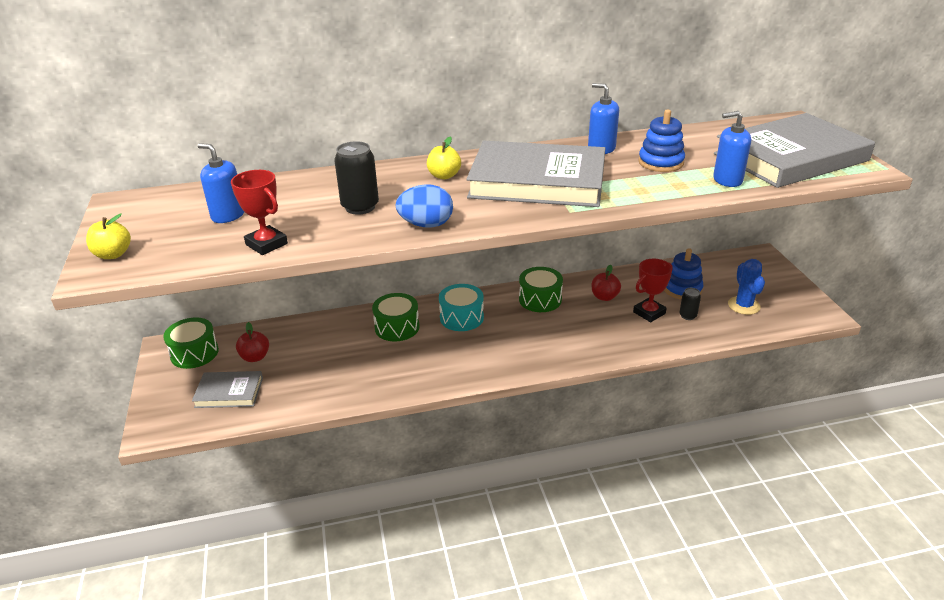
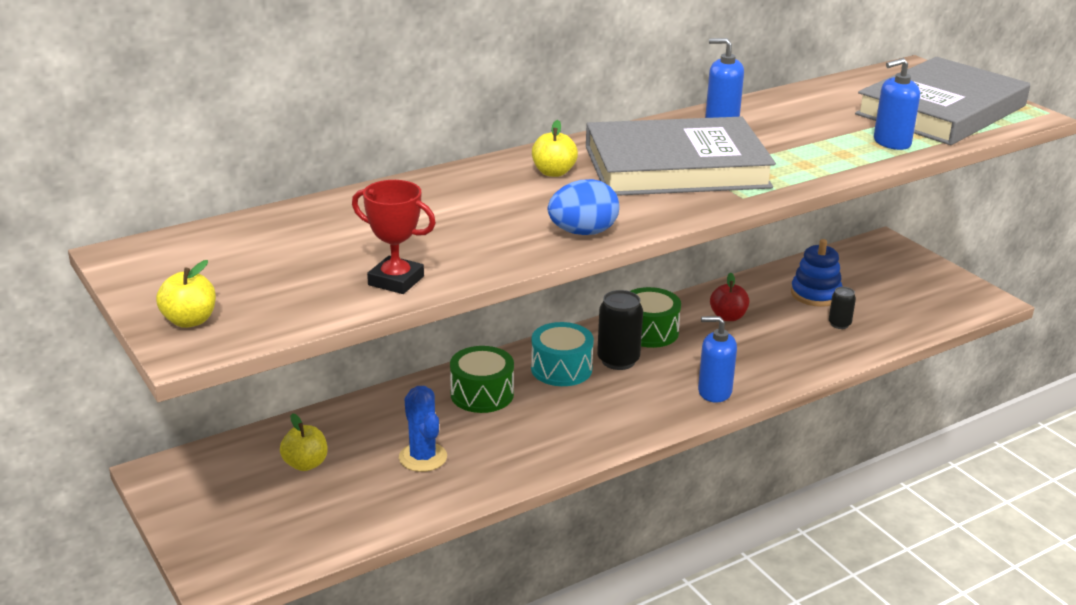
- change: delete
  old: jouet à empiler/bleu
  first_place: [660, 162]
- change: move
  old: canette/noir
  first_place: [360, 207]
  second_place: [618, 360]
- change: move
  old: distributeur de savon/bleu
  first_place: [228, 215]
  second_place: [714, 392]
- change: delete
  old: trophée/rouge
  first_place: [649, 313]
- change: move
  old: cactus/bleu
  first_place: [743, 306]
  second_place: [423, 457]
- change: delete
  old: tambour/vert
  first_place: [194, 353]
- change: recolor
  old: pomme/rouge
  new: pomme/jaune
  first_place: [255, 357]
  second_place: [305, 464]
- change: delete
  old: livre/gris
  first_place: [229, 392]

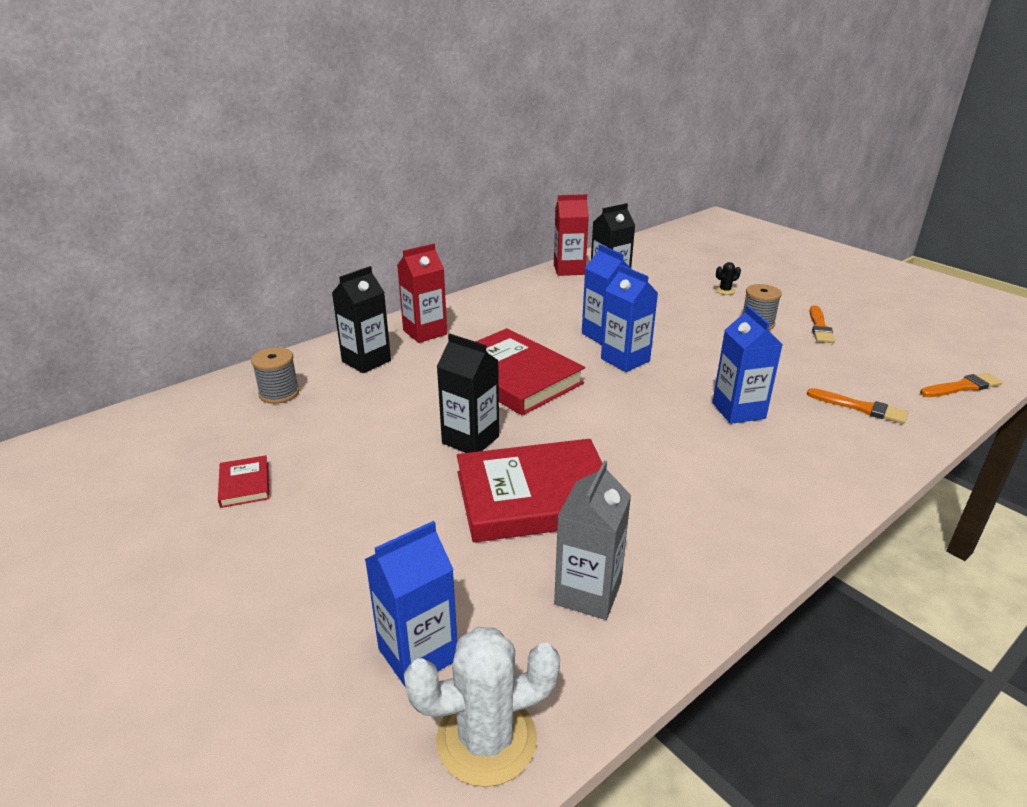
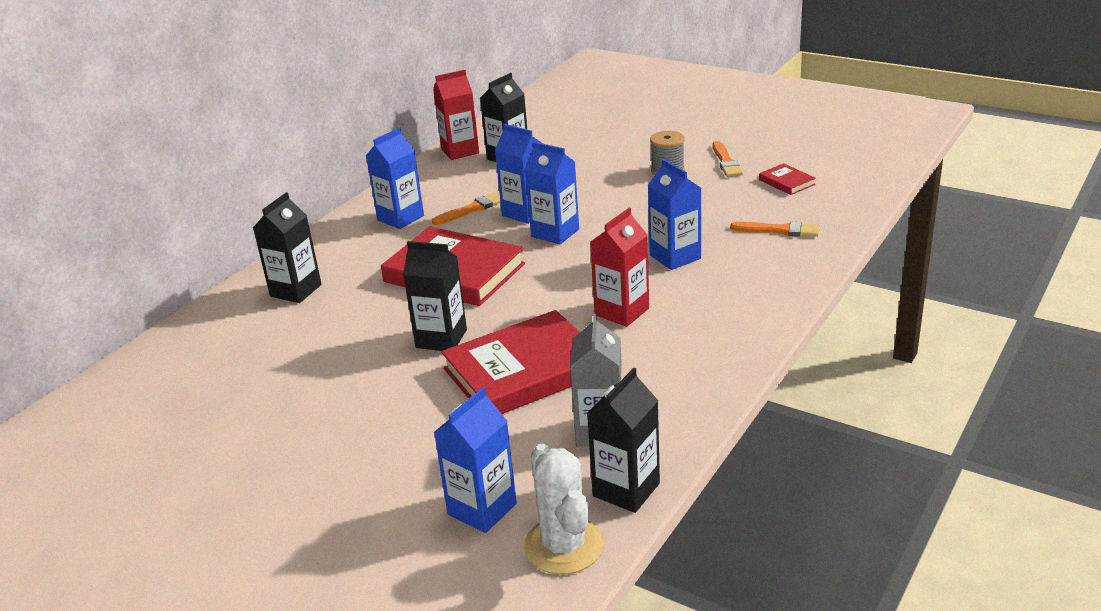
- change: move
  old: brique de lait/rouge
  first_place: [425, 332]
  second_place: [622, 312]
- change: delete
  old: cactus/noir
  first_place: [725, 290]
- change: delete
  old: bobine/gris
  first_place: [279, 393]
- change: move
  old: pinceau/orange
  first_place: [962, 387]
  second_place: [472, 209]
- change: move
  old: livre/rouge
  first_place: [244, 484]
  second_place: [786, 182]
- change: rotate
  old: cactus/blanc
  first_place: [486, 739]
  second_place: [564, 545]
  degrees: -75
- change: insert
  new: brique de lait/bleu
  second_place: [400, 218]
- change: insert
  new: brique de lait/noir
  second_place: [626, 490]

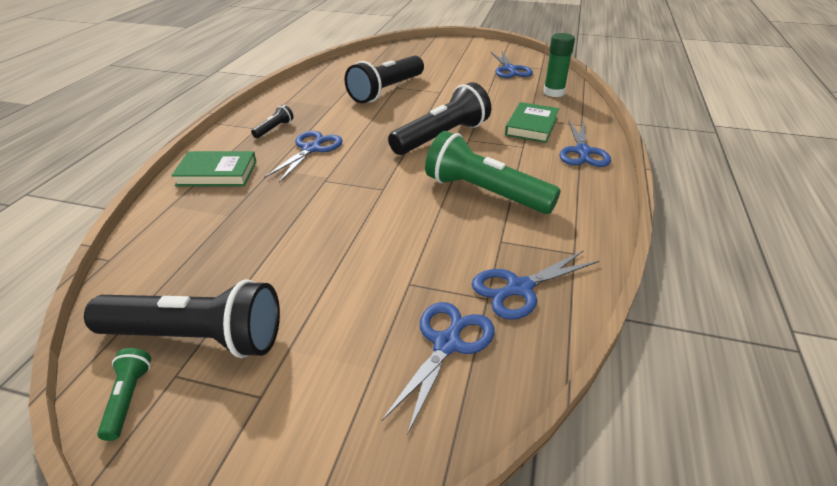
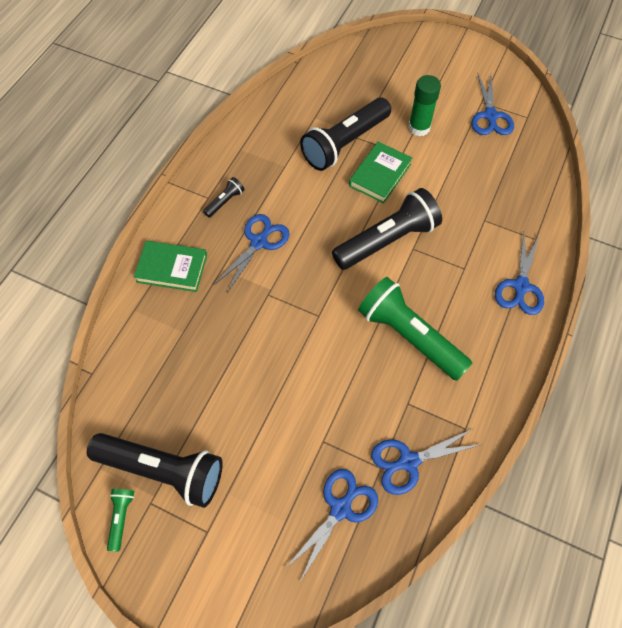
- change: move
  old: bâton de colle/vert
  first_place: [553, 92]
  second_place: [419, 127]
- change: move
  old: livre/vert
  first_place: [531, 126]
  second_place: [380, 175]

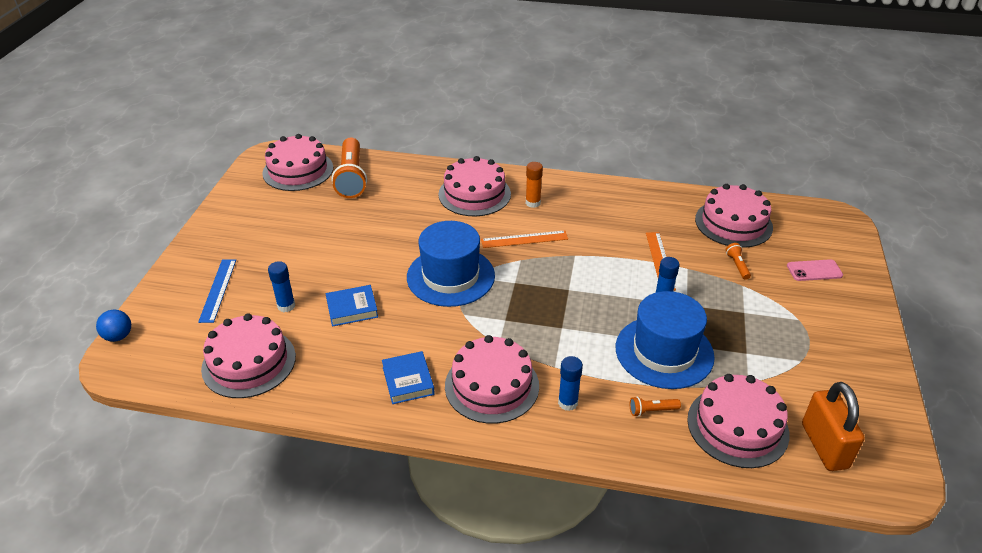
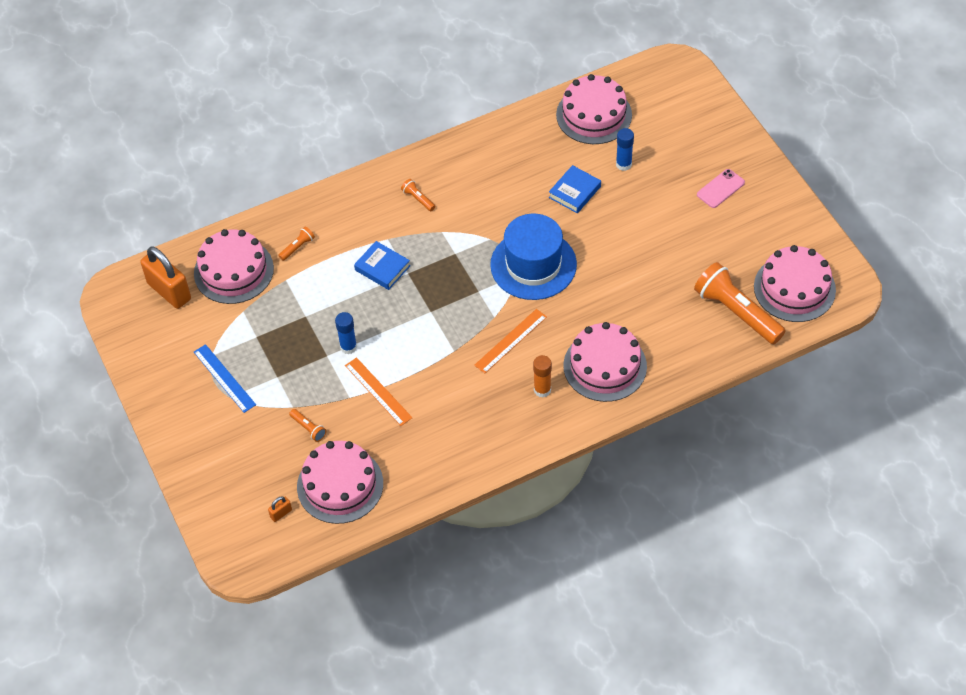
- change: move
  old: règle/bleu
  first_place: [218, 290]
  second_place: [224, 378]
- change: move
  old: téléphone/rose
  first_place: [814, 270]
  second_place: [720, 189]
- change: delete
  old: chapeau/bleu
  first_place: [664, 352]
- change: delete
  old: balle/bleu
  first_place: [118, 336]
- change: replace
  old: gâteau/rose
  new: lampe de poche/orange
  first_place: [492, 385]
  second_place: [418, 199]
- change: move
  old: livre/bleu
  first_place: [408, 381]
  second_place: [382, 268]
- change: delete
  old: bâton de colle/bleu
  first_place: [568, 403]
- change: insert
  new: cadenas/orange
  second_place: [281, 513]

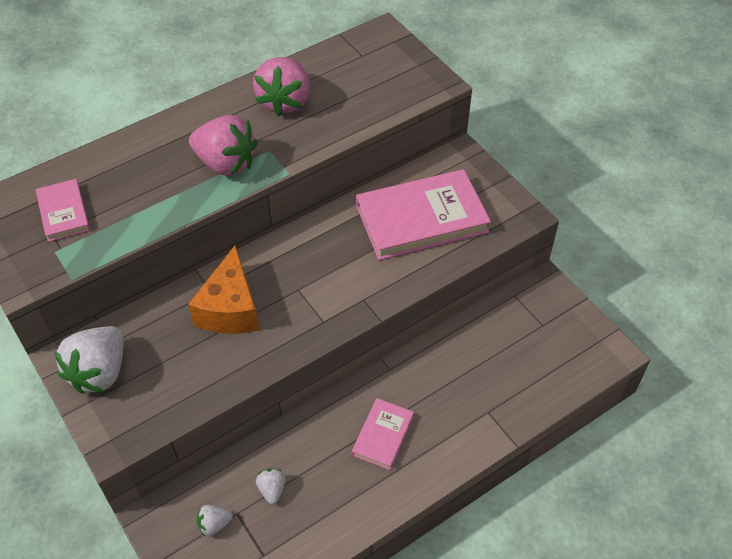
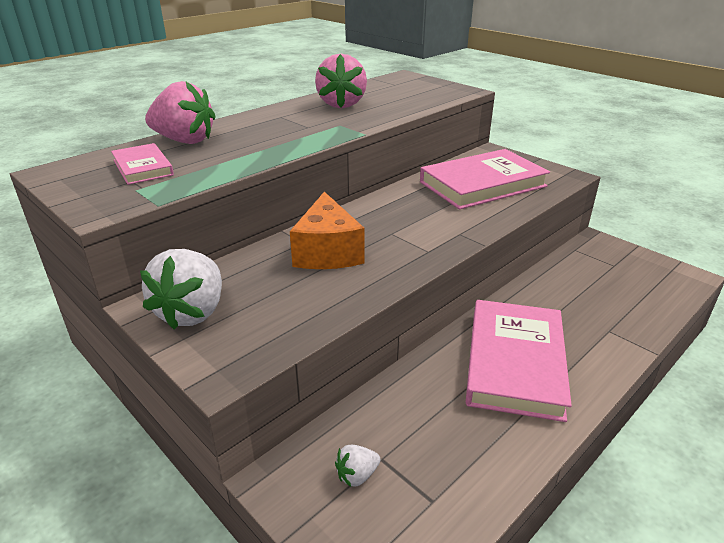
- change: move
  old: fraise/rose
  first_place: [226, 163]
  second_place: [184, 141]
- change: resize
  old: livre/rose
  first_place: [383, 435]
  second_place: [515, 362]
  factor: 1.95
- change: delete
  old: fraise/blanc
  first_place: [272, 489]

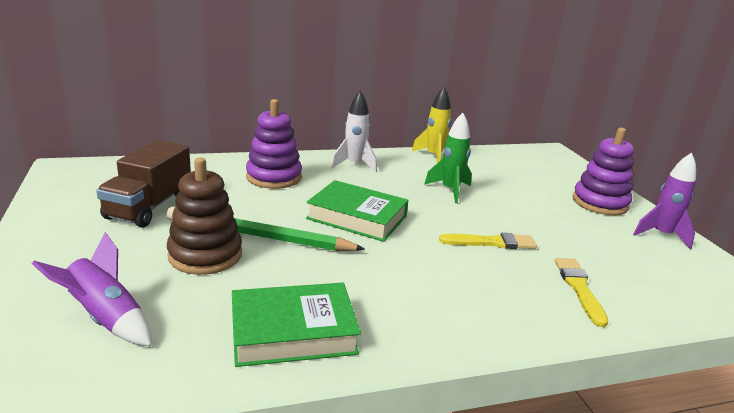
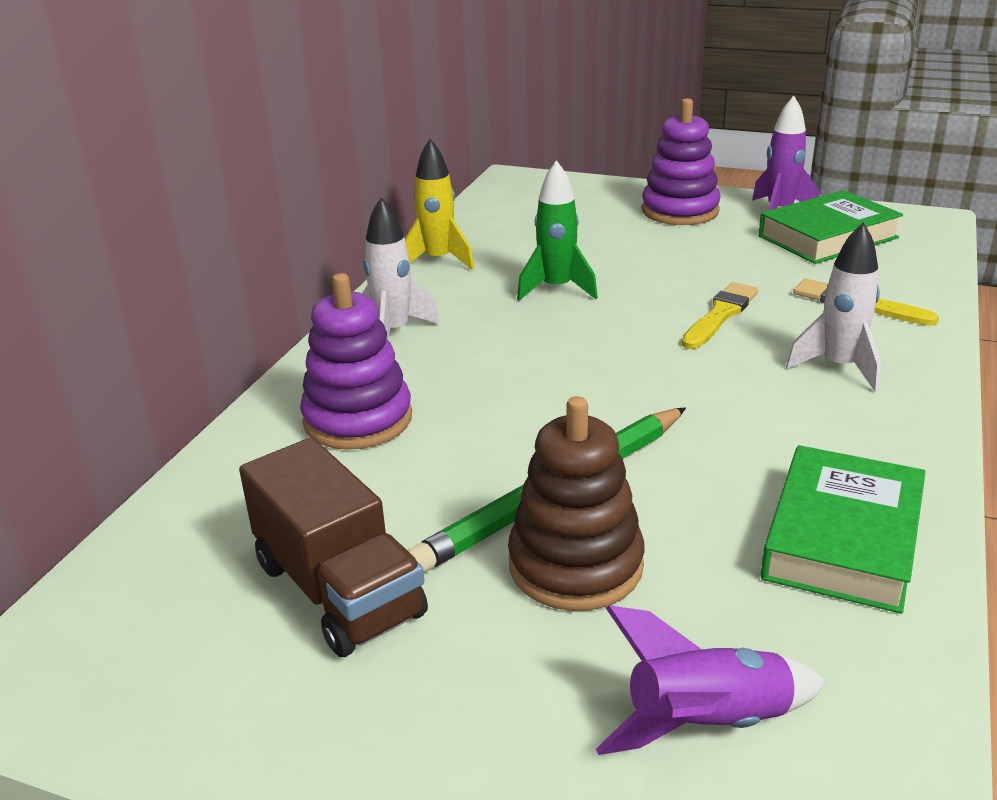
- change: move
  old: livre/vert
  first_place: [357, 217]
  second_place: [828, 237]
- change: insert
  new: fusée/blanc
  second_place: [839, 367]

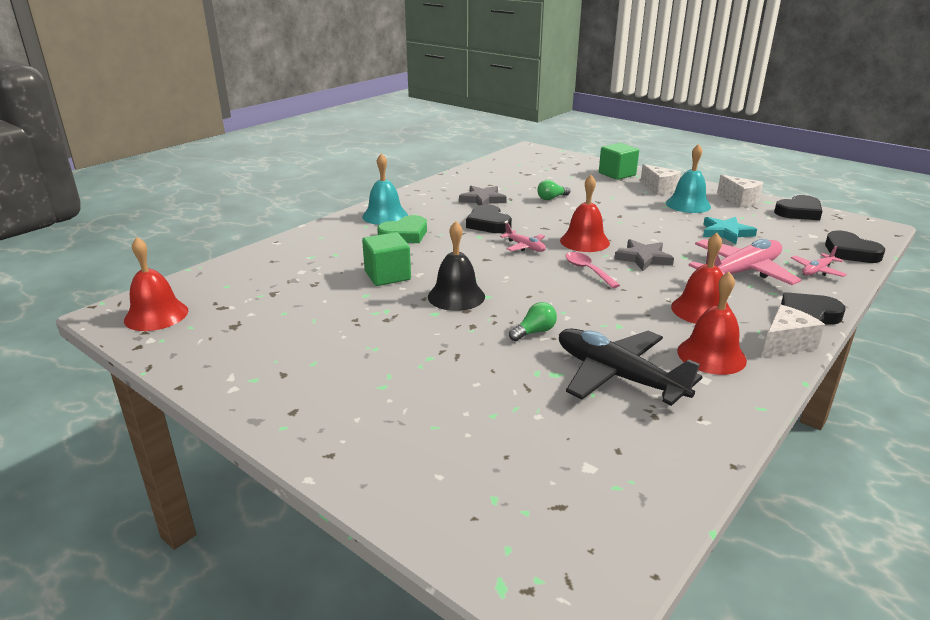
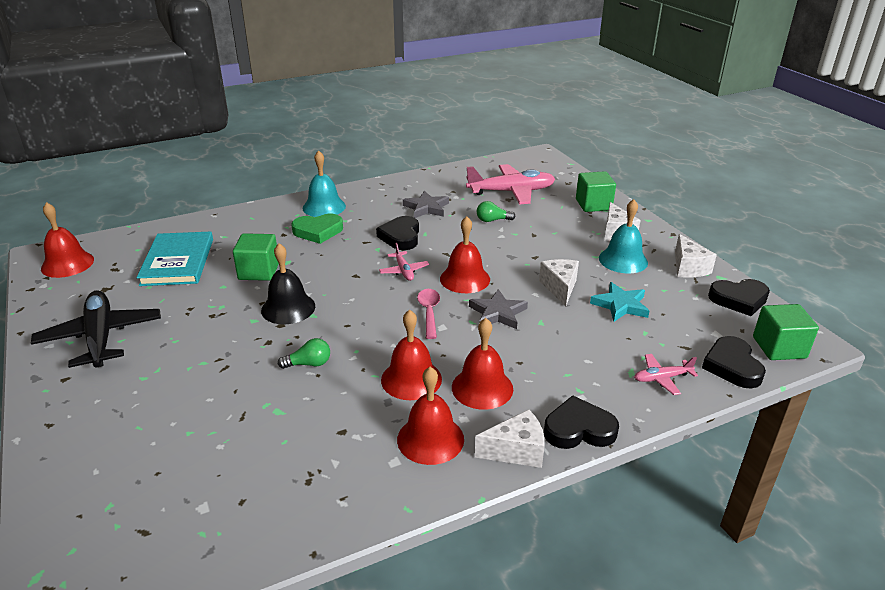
- change: move
  old: avion/rose
  first_place: [741, 272]
  second_place: [511, 192]
- change: move
  old: avion/noir
  first_place: [617, 376]
  second_place: [101, 337]
- change: insert
  new: livre/turquoise
  second_place: [178, 261]
- change: insert
  new: fromage/blanc
  second_place: [560, 288]
- change: insert
  new: cube/vert
  second_place: [779, 347]
- change: insert
  new: cloche/rouge
  second_place: [411, 379]

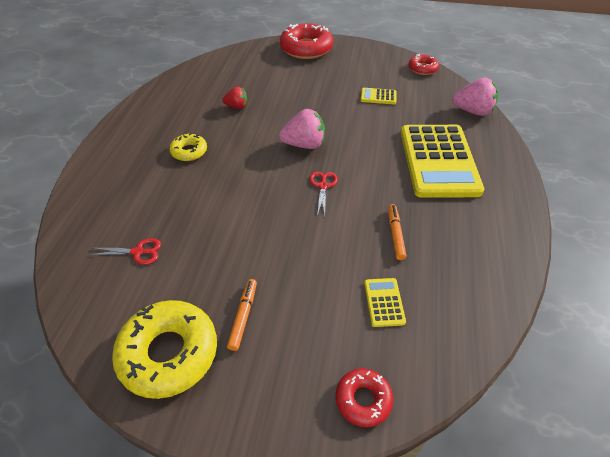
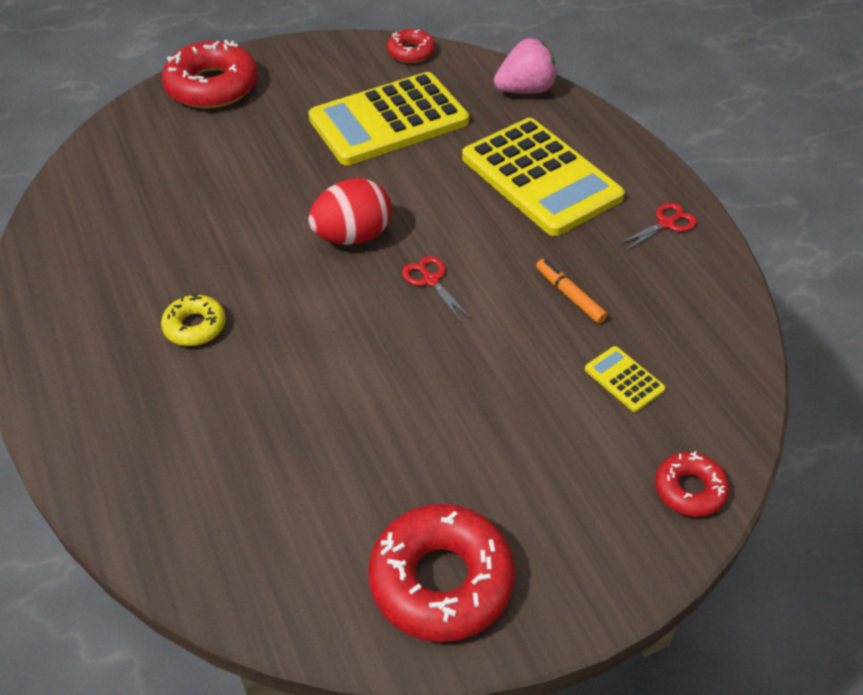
- change: delete
  old: fraise/rouge
  first_place: [237, 106]
- change: resize
  old: calculatrice/jaune
  first_place: [378, 96]
  second_place: [388, 120]
  factor: 2.49
- change: replace
  old: fraise/rose
  new: œuf/rouge
  first_place: [304, 144]
  second_place: [353, 236]
- change: move
  old: ciseaux/rouge
  first_place: [138, 252]
  second_place: [666, 224]
- change: delete
  old: feutre/orange
  first_place: [243, 316]
- change: recolor
  old: beignet/jaune
  new: beignet/rouge
  first_place: [169, 353]
  second_place: [441, 580]

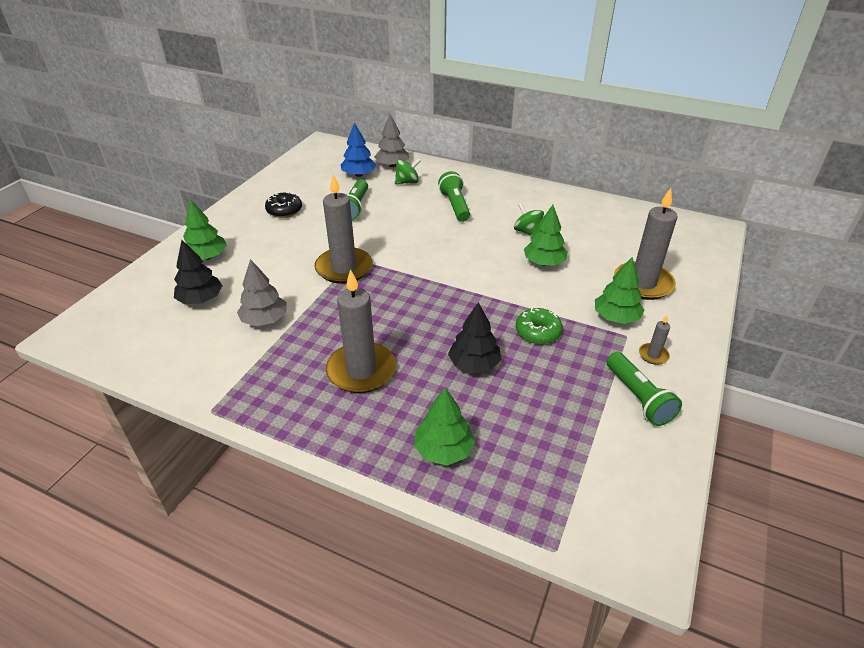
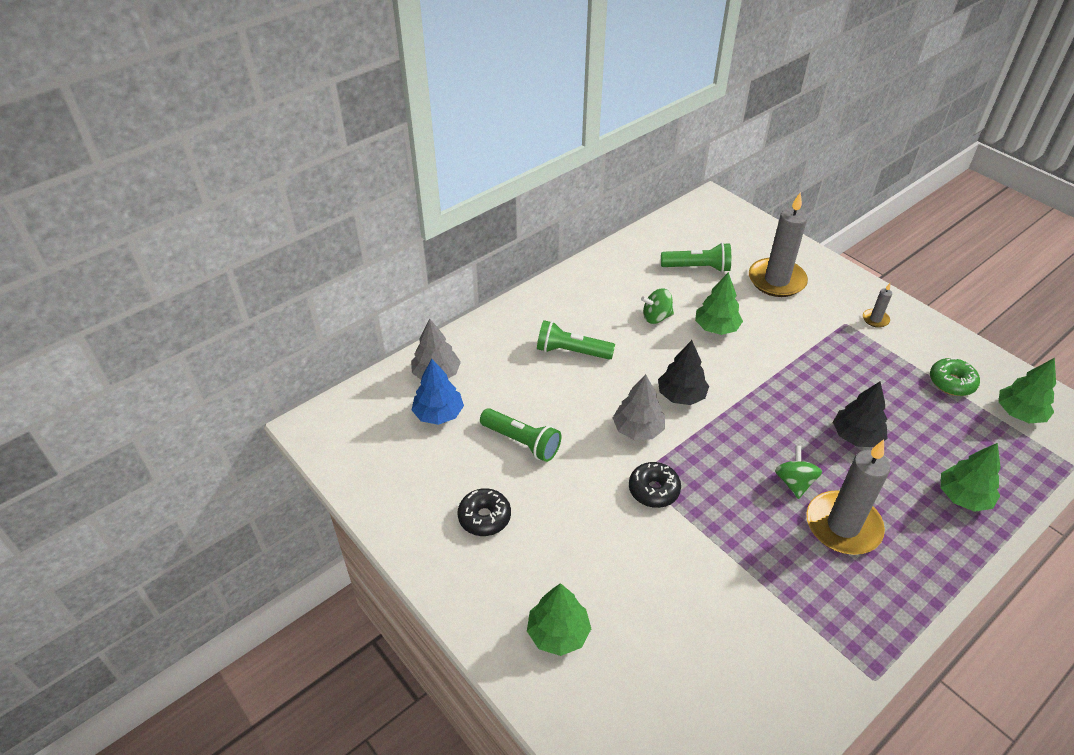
- change: move
  old: toupie/vert
  first_place: [407, 182]
  second_place: [794, 482]
- change: replace
  old: bougie/gris
  new: beignet/noir
  first_place: [344, 268]
  second_place: [653, 490]
- change: move
  old: arbre/noir
  first_place: [201, 299]
  second_place: [681, 395]
- change: move
  old: arbre/vert
  first_place: [616, 317]
  second_place: [1019, 413]
- change: move
  old: arbre/gris
  first_place: [264, 320]
  second_place: [638, 429]
- change: move
  old: beignet/vert
  first_place: [538, 332]
  second_place: [951, 382]
- change: move
  old: lampe de poche/vert
  first_place: [638, 397]
  second_place: [697, 267]

